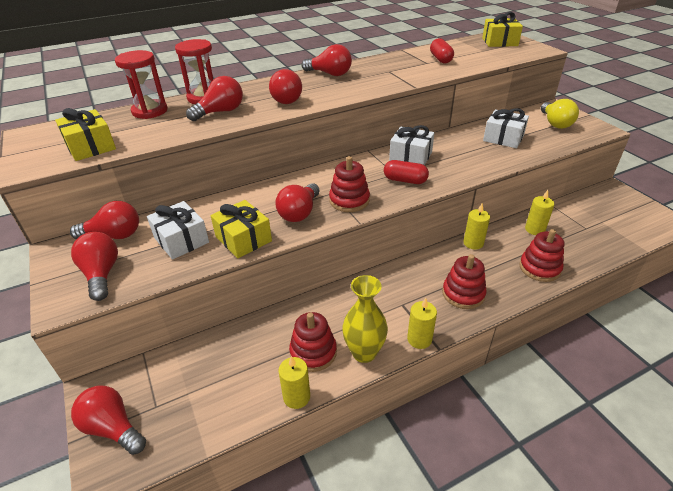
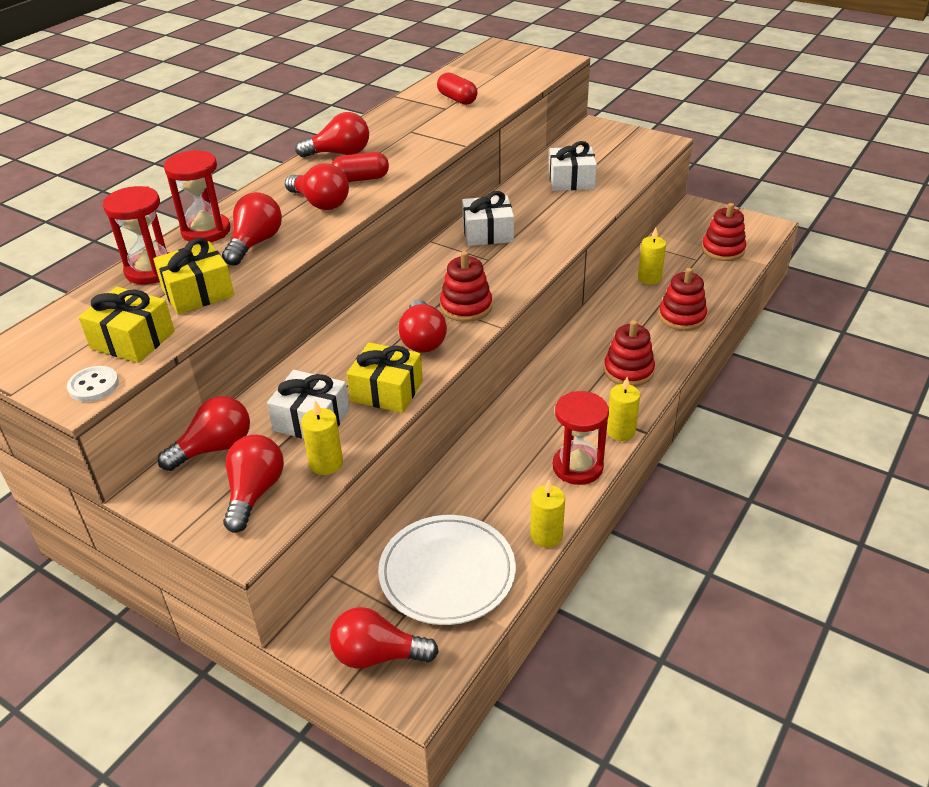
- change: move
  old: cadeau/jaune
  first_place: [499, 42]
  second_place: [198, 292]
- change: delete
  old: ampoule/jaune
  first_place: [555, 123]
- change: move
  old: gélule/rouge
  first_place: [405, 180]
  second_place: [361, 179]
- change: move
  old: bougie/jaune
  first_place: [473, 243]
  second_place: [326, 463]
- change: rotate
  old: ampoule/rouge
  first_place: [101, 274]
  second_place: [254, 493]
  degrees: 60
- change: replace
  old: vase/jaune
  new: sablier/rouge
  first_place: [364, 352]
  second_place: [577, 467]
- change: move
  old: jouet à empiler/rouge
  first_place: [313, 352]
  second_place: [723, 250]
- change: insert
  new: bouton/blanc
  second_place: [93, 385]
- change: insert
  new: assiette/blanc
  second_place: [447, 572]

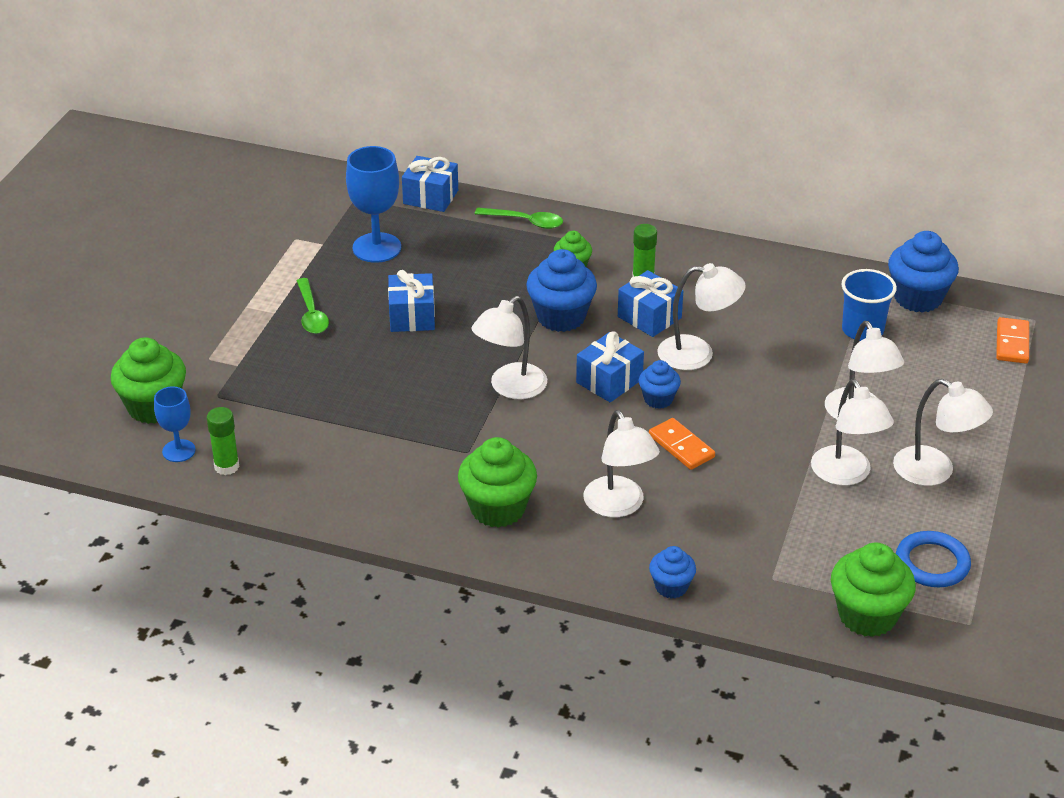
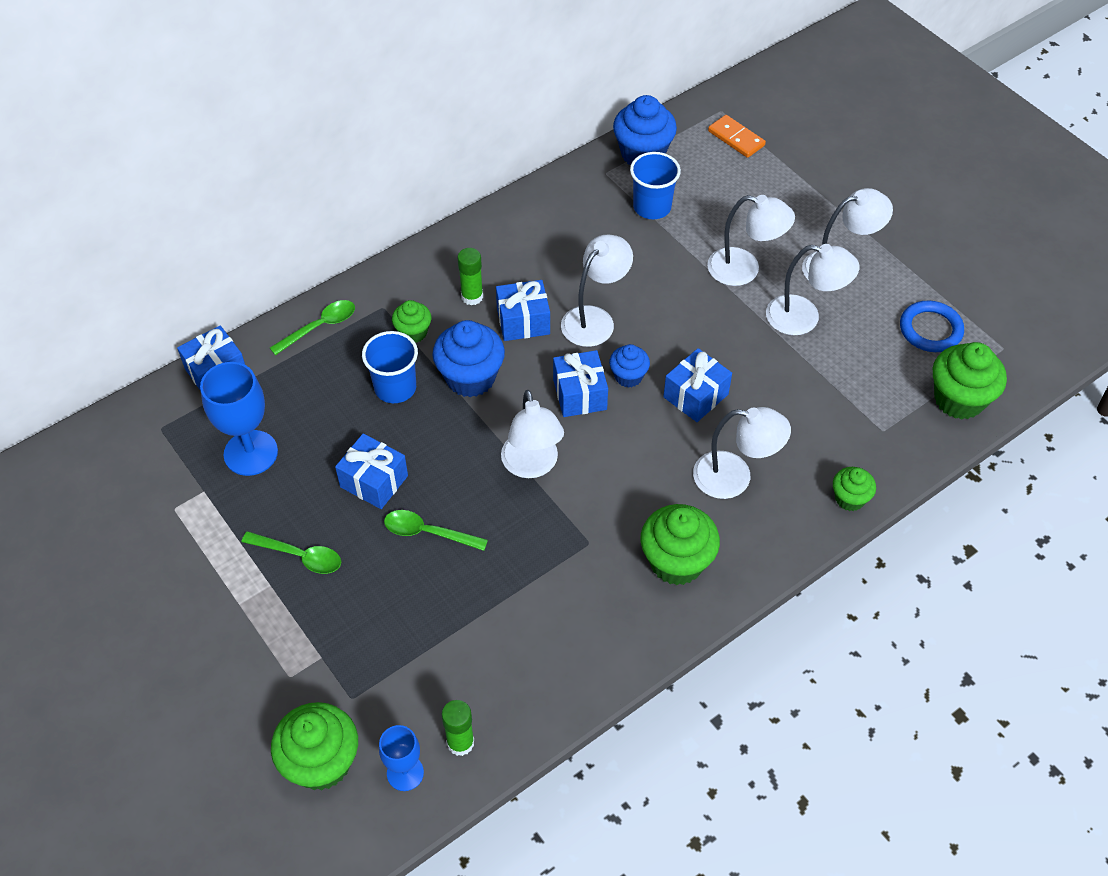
- change: replace
  old: domino/orange
  new: cadeau/bleu
  first_place: [681, 446]
  second_place: [696, 396]
- change: recolor
  old: muffin/bleu
  new: muffin/vert
  first_place: [671, 587]
  second_place: [849, 499]
- change: insert
  new: gobelet/bleu
  second_place: [395, 388]
- change: insert
  new: cuillère/vert
  second_place: [428, 532]

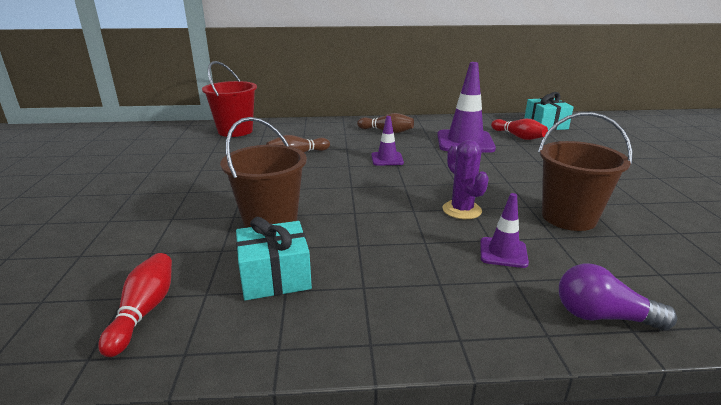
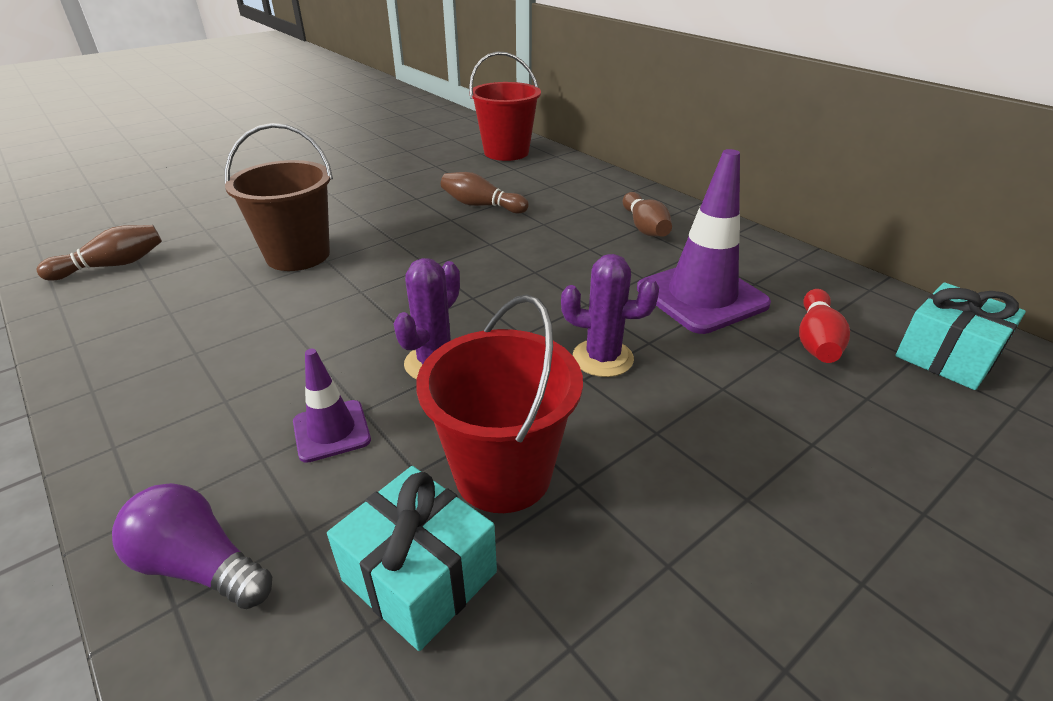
- change: recolor
  old: seau/marron
  new: seau/rouge
  first_place: [568, 217]
  second_place: [503, 474]
- change: delete
  old: cône de chantier/violet
  first_place: [387, 159]
- change: move
  old: cadeau/turquoise
  first_place: [275, 276]
  second_place: [420, 576]
- change: recolor
  old: quille/rouge
  new: quille/marron
  first_place: [144, 311]
  second_place: [112, 265]
- change: rotate
  old: ampoule/violet
  first_place: [602, 316]
  second_place: [200, 565]
  degrees: -45
- change: insert
  new: cactus/violet
  second_place: [602, 358]

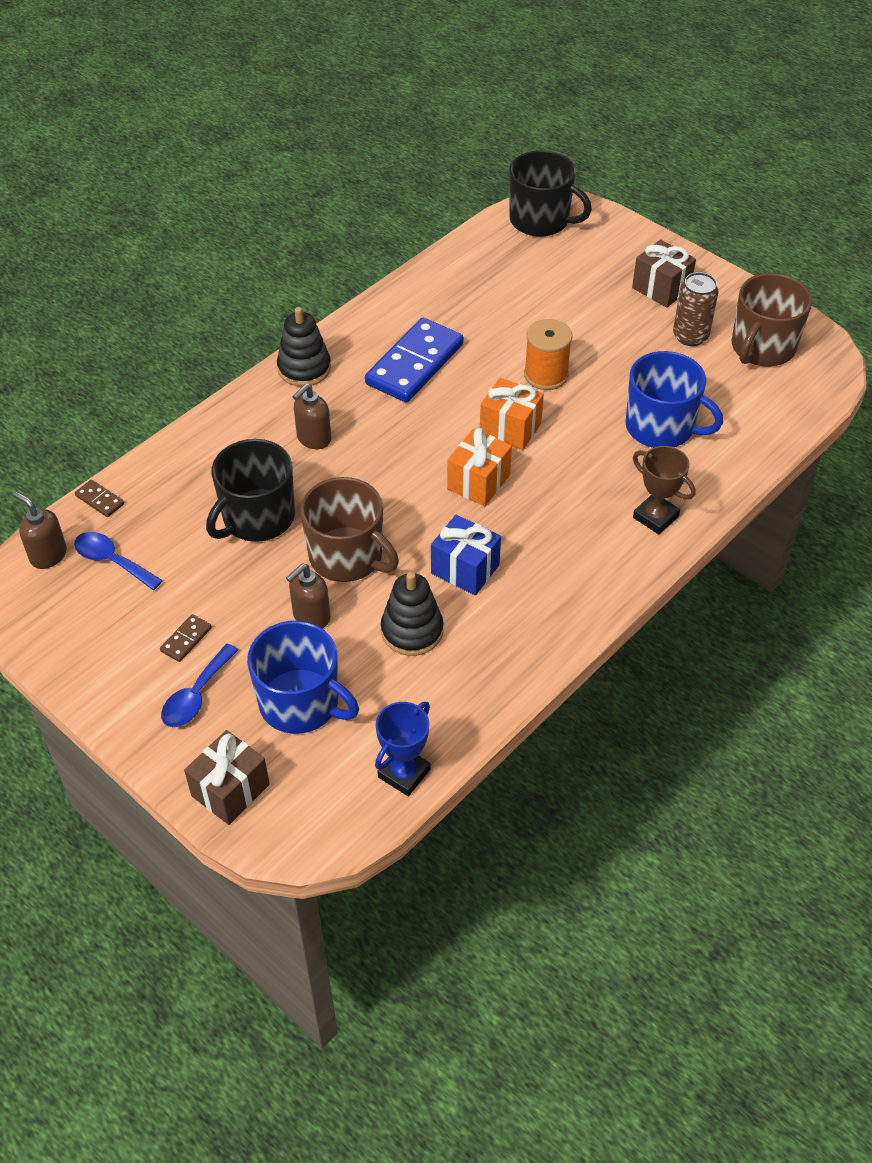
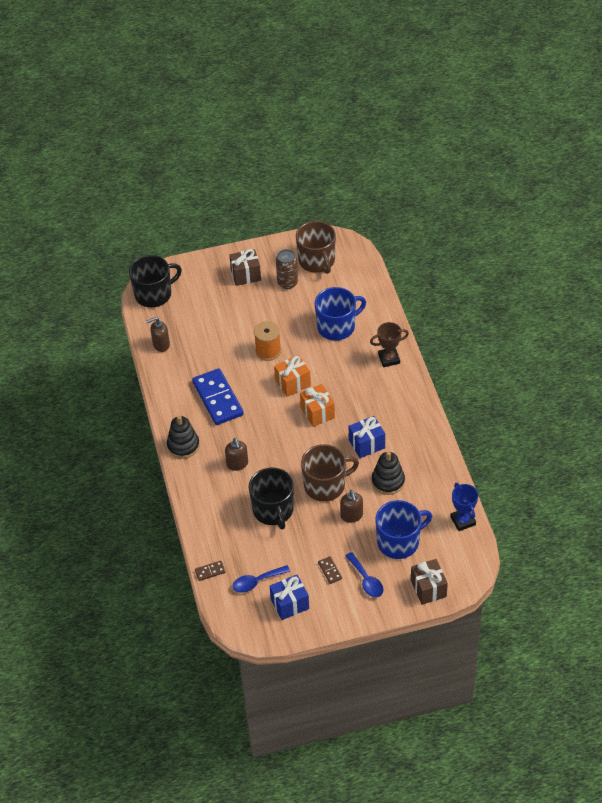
- change: move
  old: distributeur de savon/marron
  first_place: [48, 555]
  second_place: [161, 345]
- change: insert
  new: cadeau/bleu
  second_place: [290, 604]

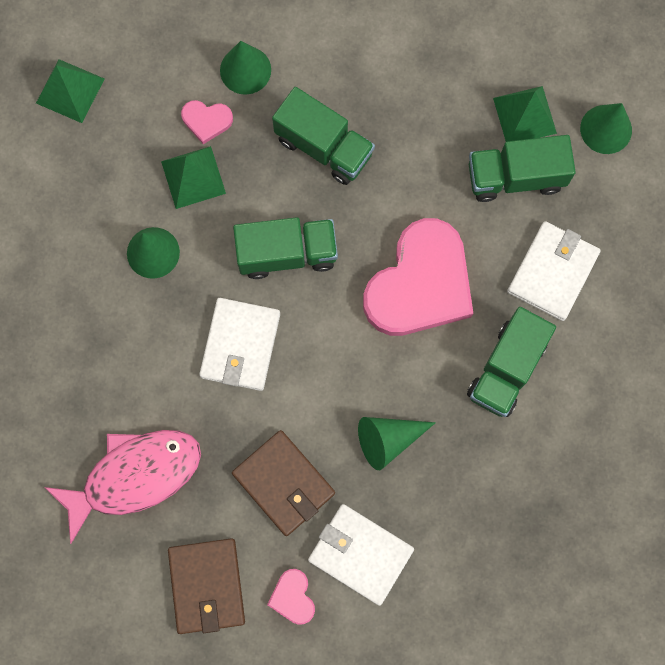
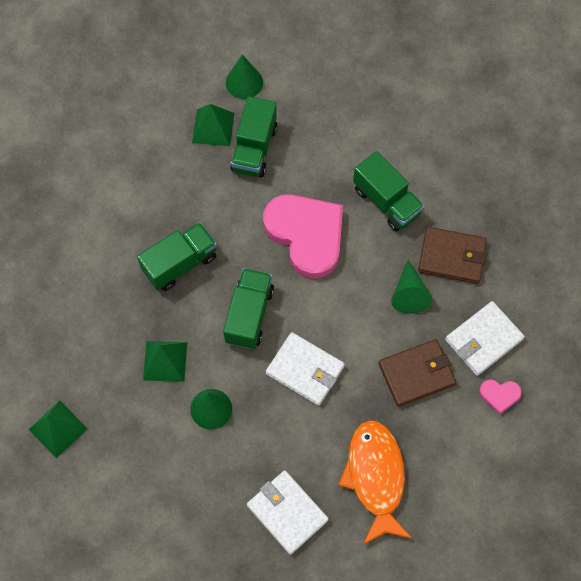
- change: delete
  old: cône/vert
  first_place: [245, 70]
- change: delete
  old: cœur/rose
  first_place: [206, 121]
- change: move
  old: portefeuille/blanc
  first_place: [552, 272]
  second_place: [287, 513]
- change: recolor
  old: poisson/rose
  new: poisson/orange
  first_place: [134, 476]
  second_place: [375, 477]
- change: move
  old: portefeuille/marron
  first_place: [207, 586]
  second_place: [452, 257]

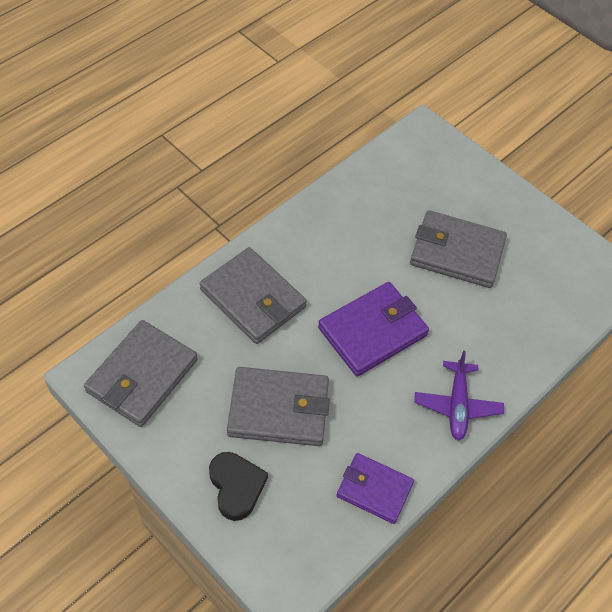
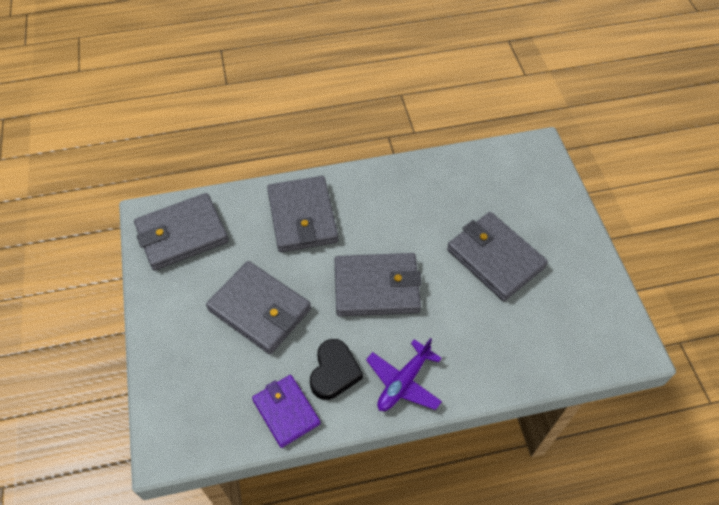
- change: recolor
  old: portefeuille/violet
  new: portefeuille/gris
  first_place: [372, 331]
  second_place: [376, 287]
- change: move
  old: cœur/noir
  first_place: [236, 487]
  second_place: [334, 372]

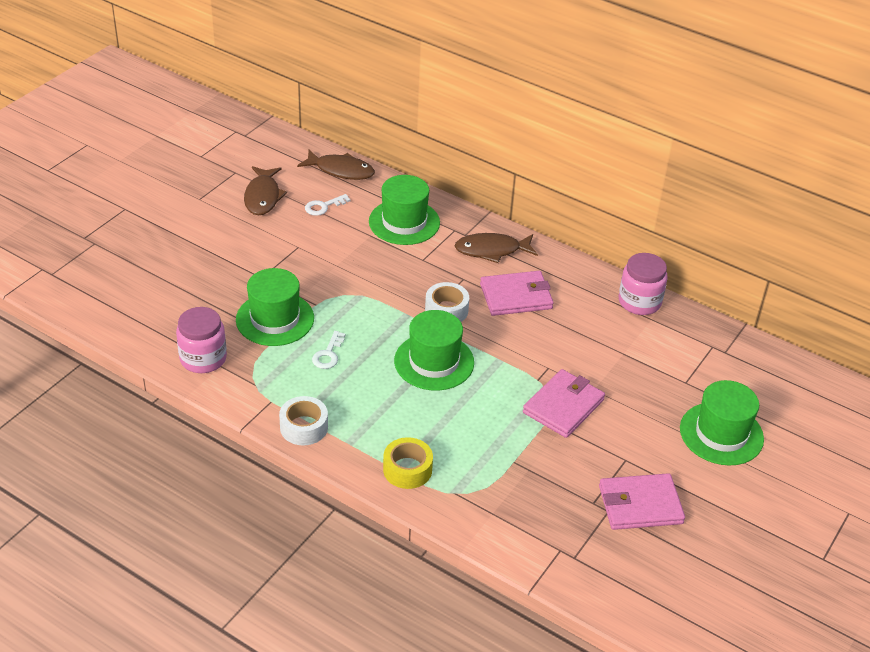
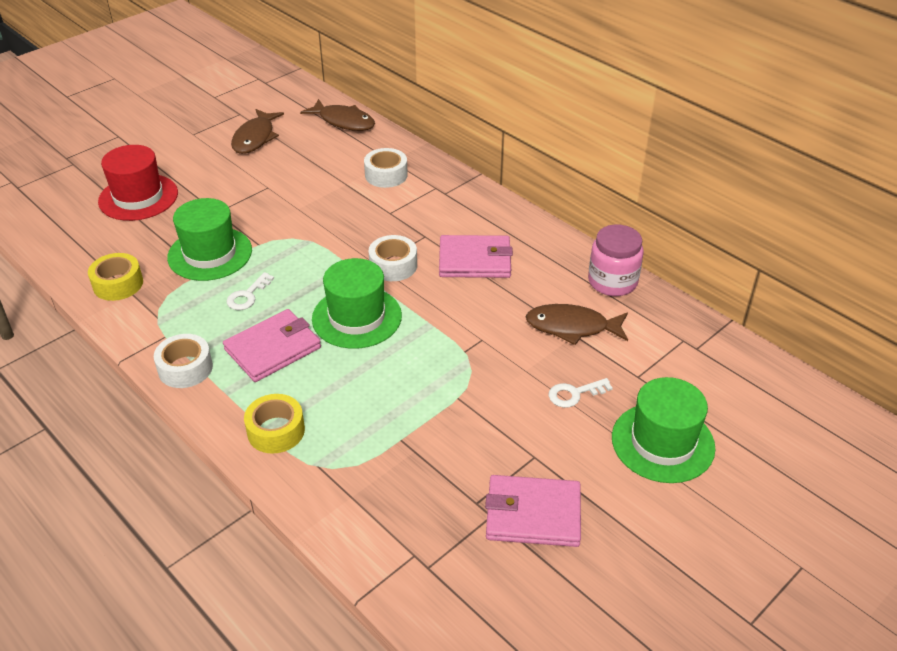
- change: replace
  old: chapeau/vert
  new: ruban adhésif/blanc
  first_place: [404, 222]
  second_place: [386, 175]
- change: move
  old: clé/blanc
  first_place: [323, 206]
  second_place: [574, 394]
- change: move
  old: poisson/marron
  first_place: [491, 250]
  second_place: [572, 327]
- change: replace
  old: bocal/rose
  new: ruban adhésif/jaune
  first_place: [203, 358]
  second_place: [118, 284]
- change: move
  old: portefeuille/rose
  first_place: [563, 406]
  second_place: [273, 348]
- change: insert
  new: chapeau/rouge
  second_place: [138, 197]

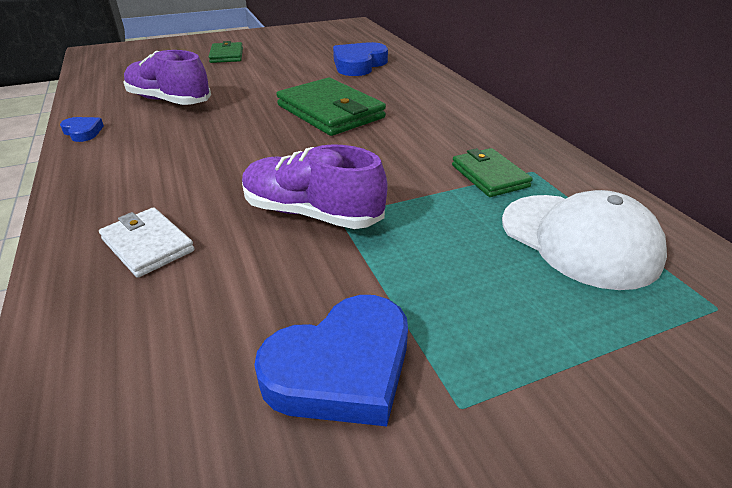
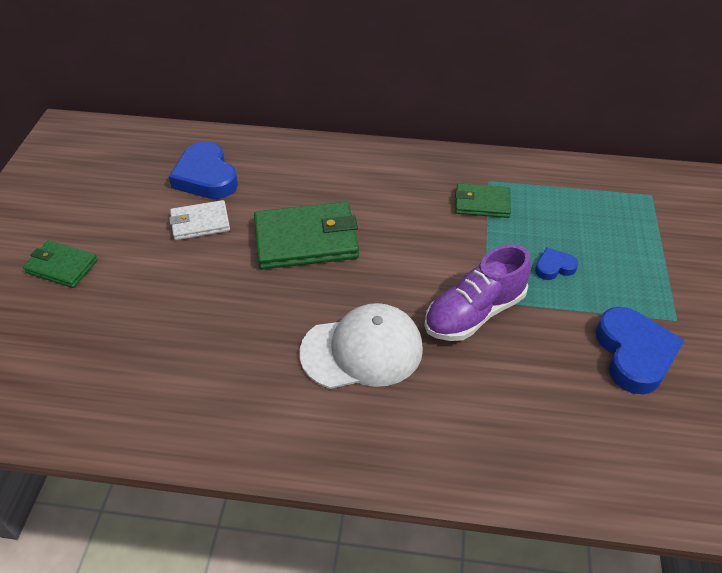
- change: delete
  old: chaussure/violet
  first_place: [169, 101]
- change: move
  old: cœur/bleu
  first_place: [83, 132]
  second_place: [554, 267]
- change: move
  old: casquette/blanc
  first_place: [579, 239]
  second_place: [362, 350]
- change: move
  old: portefeuille/blanc
  first_place: [148, 245]
  second_place: [200, 223]

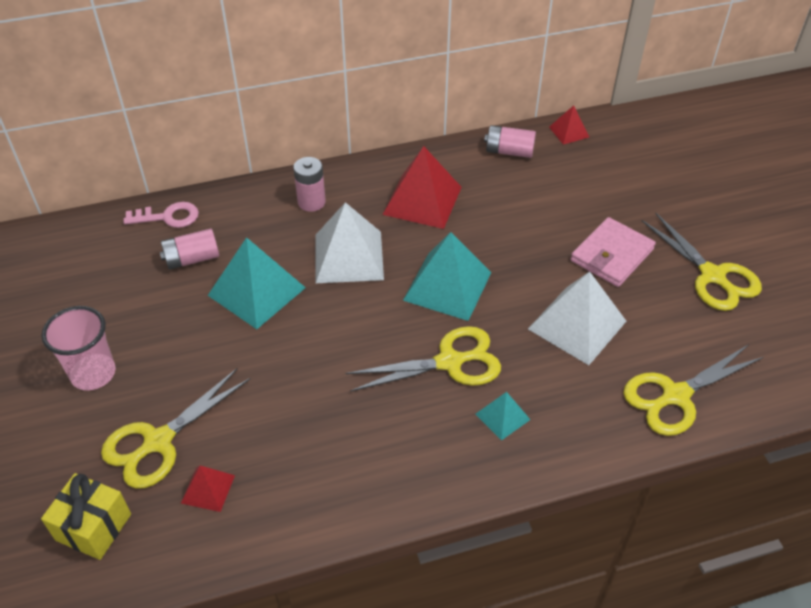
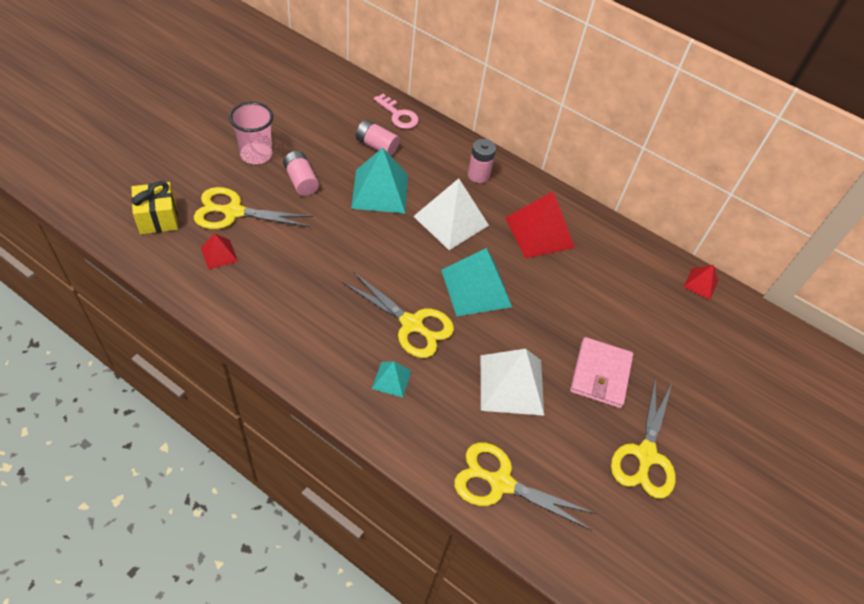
- change: move
  old: pile/rose
  first_place: [509, 151]
  second_place: [301, 181]
- change: rotate
  old: portefeuille/rose
  first_place: [612, 255]
  second_place: [600, 374]
  degrees: -75

